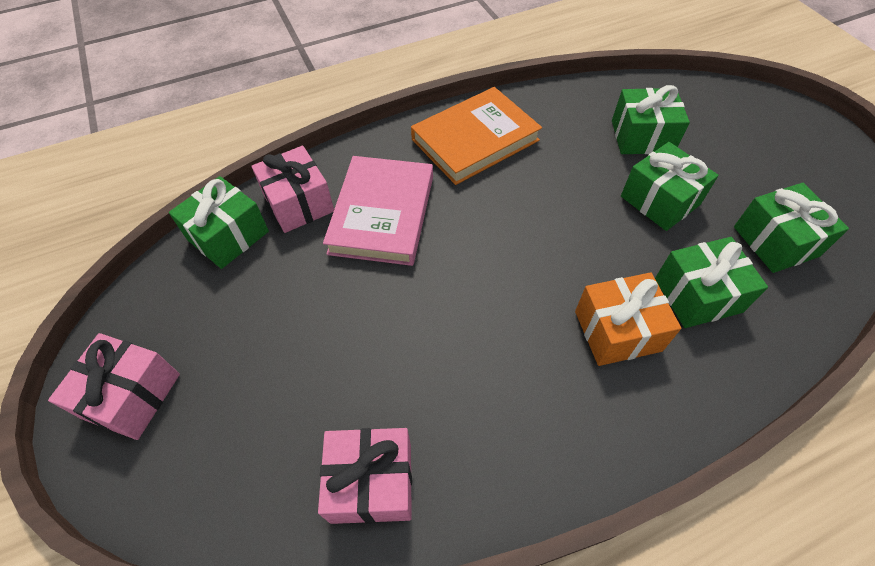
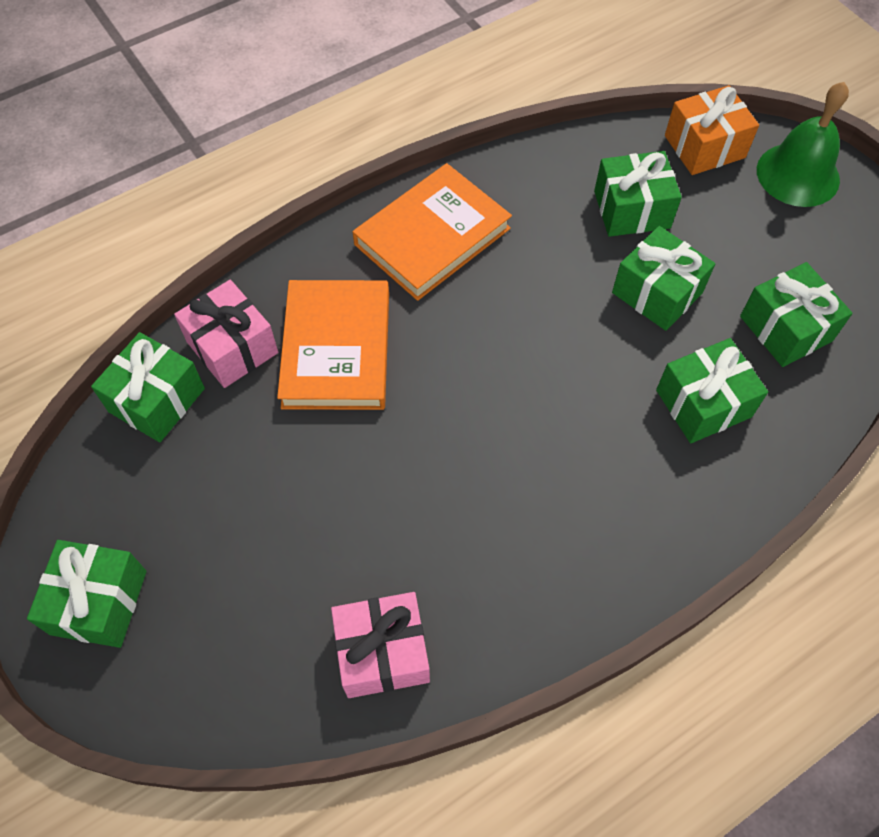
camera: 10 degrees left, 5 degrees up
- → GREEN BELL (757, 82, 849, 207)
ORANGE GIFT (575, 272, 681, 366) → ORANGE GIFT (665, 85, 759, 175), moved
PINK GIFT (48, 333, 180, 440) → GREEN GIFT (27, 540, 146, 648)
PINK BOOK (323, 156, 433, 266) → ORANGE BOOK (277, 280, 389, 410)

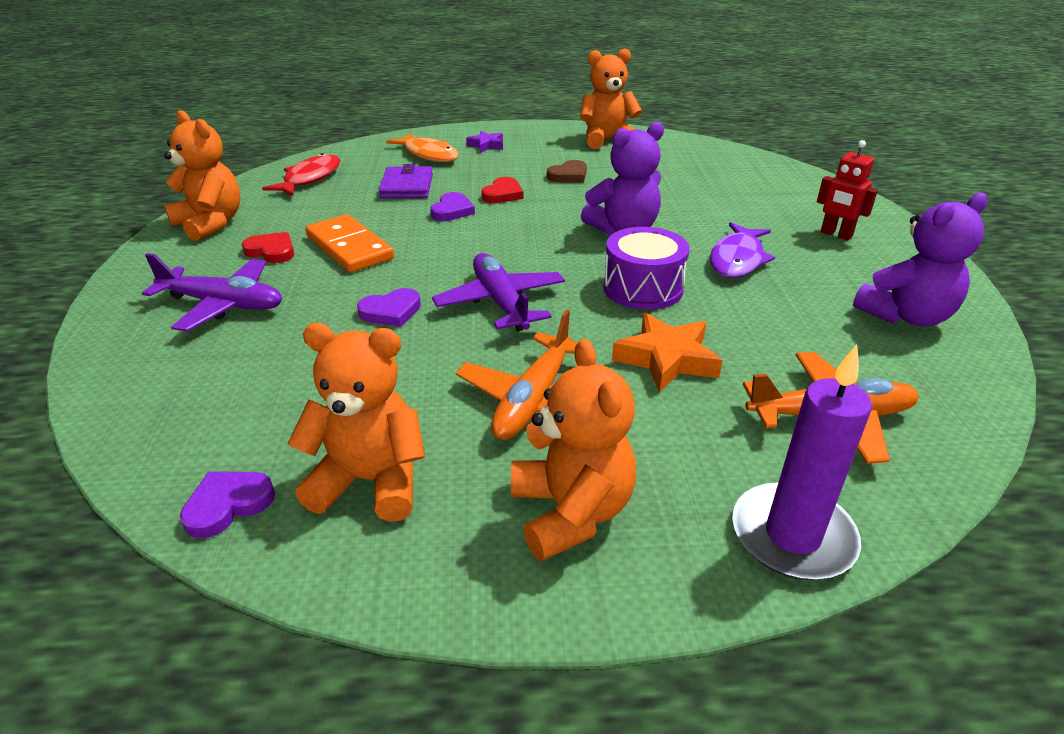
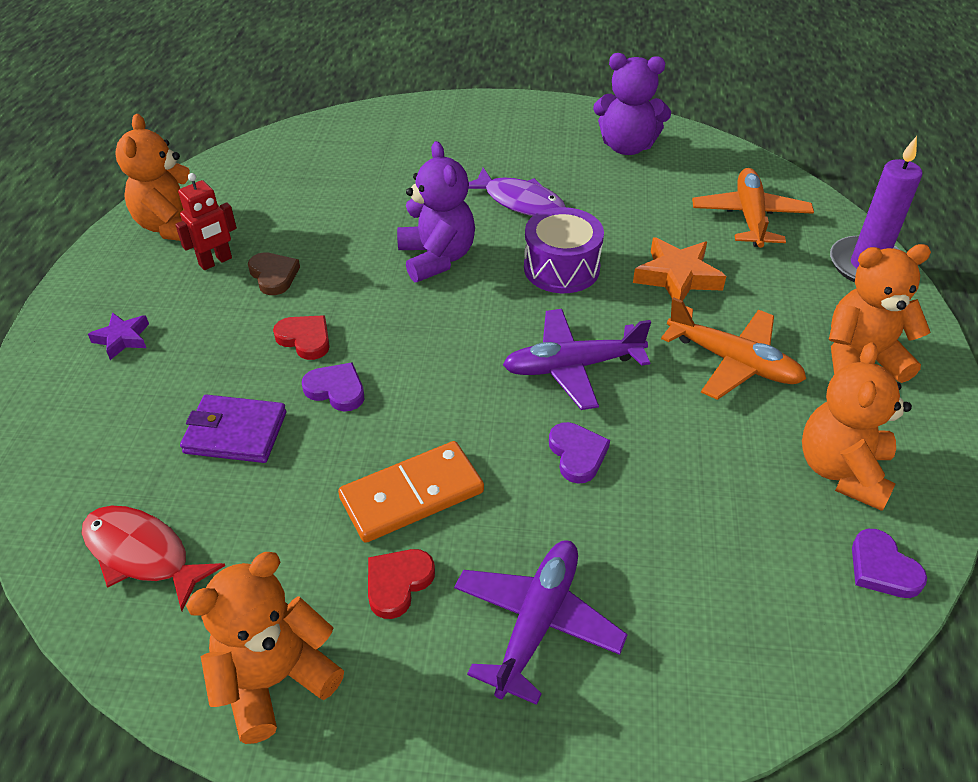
camera: 80 degrees left, 10 degrees up
ORANGE FISH (386, 133, 459, 162) → -
RED ROBOT (817, 140, 878, 240) → RED ROBOT (175, 173, 237, 270), moved
PURPLE TEDDY BEAR (853, 193, 988, 327) → PURPLE TEDDY BEAR (593, 53, 671, 155), 120 degrees clockwise

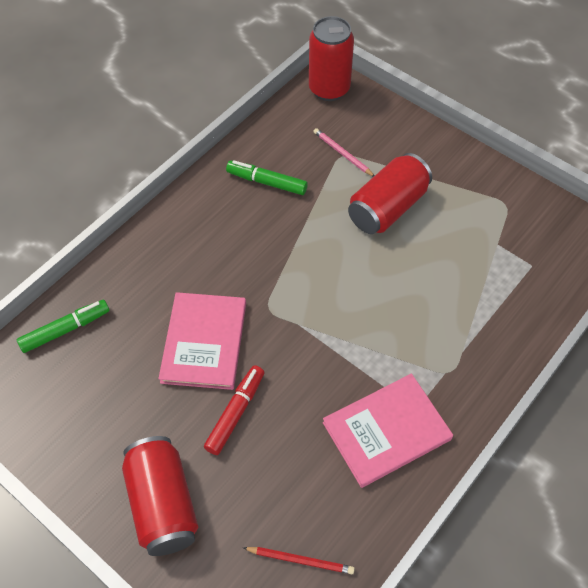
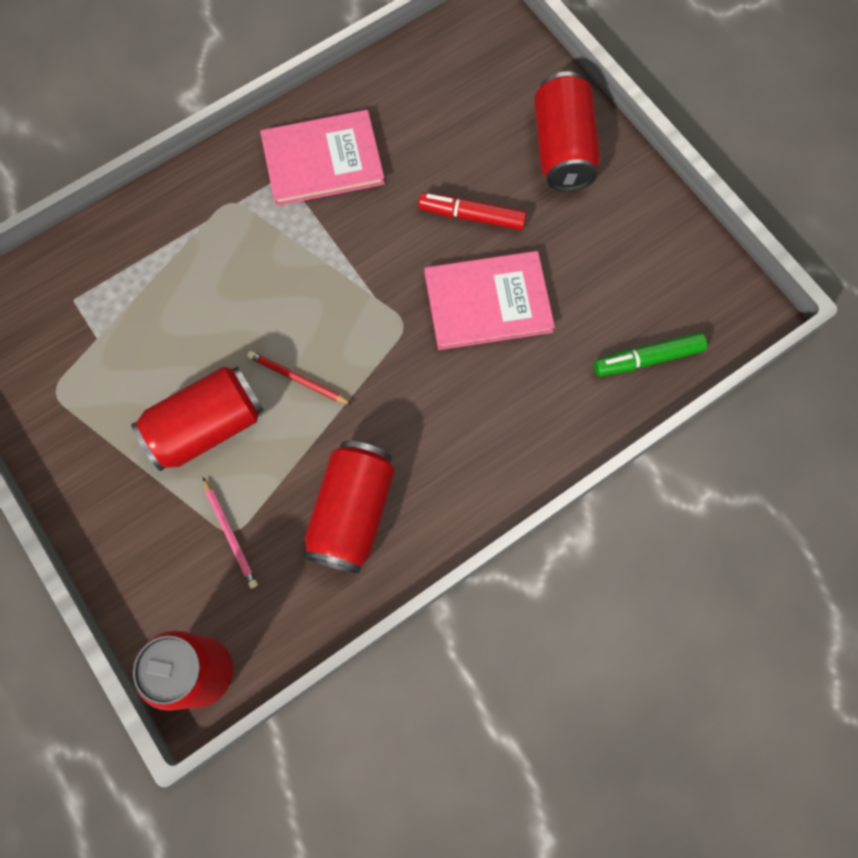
camera: 165 degrees left, 15 degrees up
RED PENCIL (243, 547, 355, 574) → RED PENCIL (247, 351, 353, 405), moved
GREEN MARKER (226, 160, 308, 195) → RED CAN (305, 441, 395, 573)
PINK BOOK (158, 292, 246, 390) → PINK BOOK (425, 251, 555, 350), 60 degrees clockwise
RED MARKER (204, 365, 264, 455) → RED MARKER (418, 193, 527, 230), 60 degrees clockwise

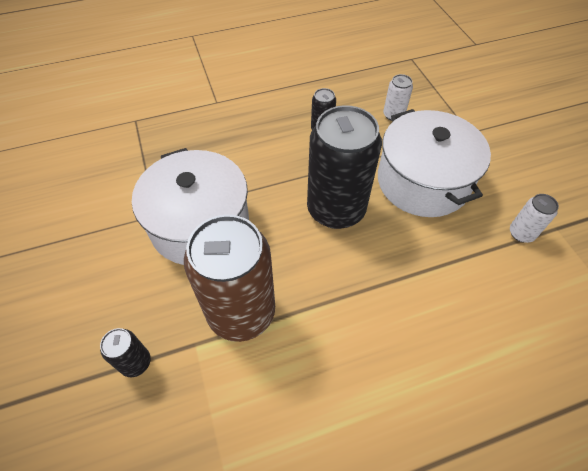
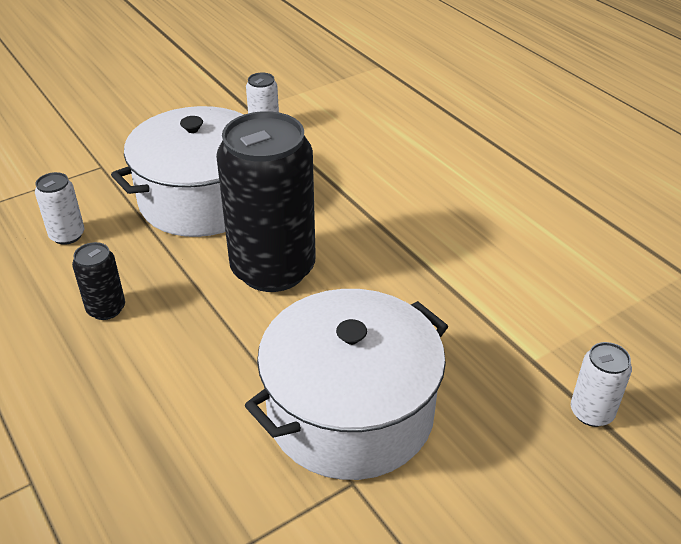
camera: 105 degrees left, 15 degrees down
BROWN CAN (184, 215, 275, 342) → -
BLACK CAN (100, 328, 151, 378) → WHITE CAN (571, 342, 632, 427)

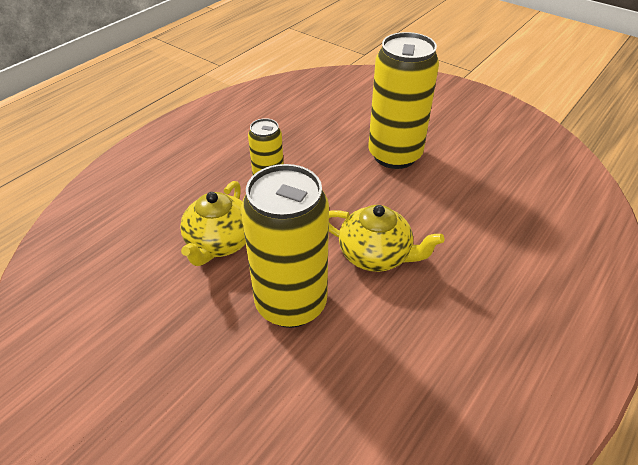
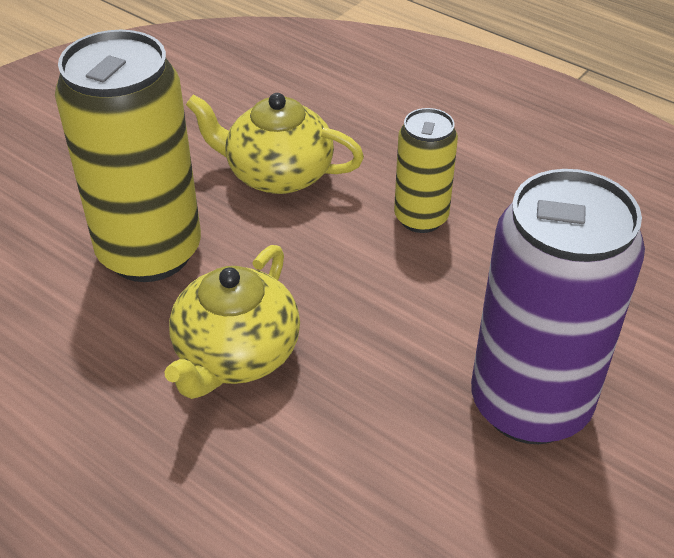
camera: 90 degrees right, 0 degrees up
YELLOW CAN (368, 32, 439, 169) → PURPLE CAN (471, 169, 645, 444)

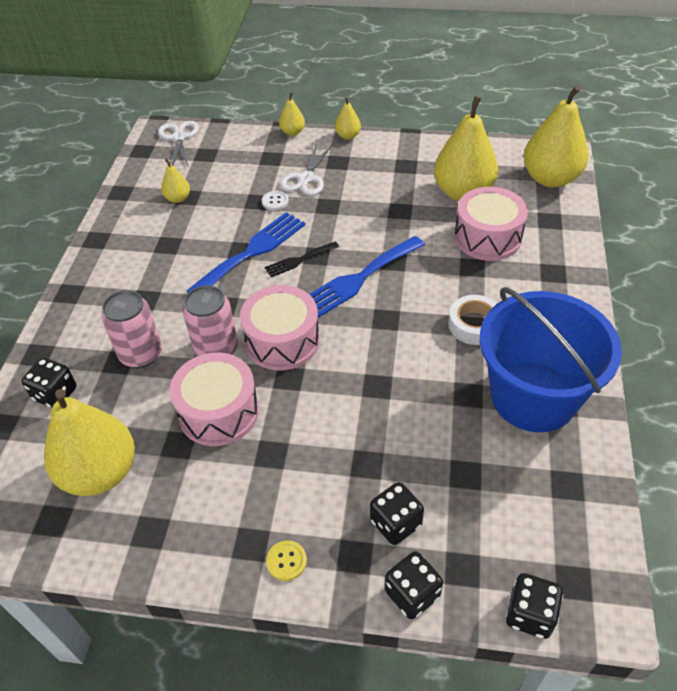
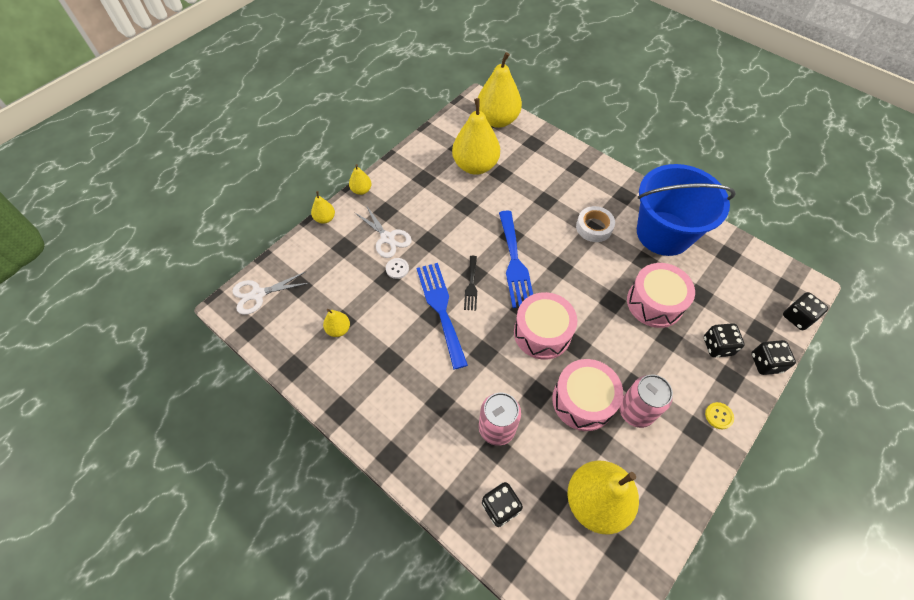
camera: 60 degrees left, 10 degrees up
PINK CAN (182, 285, 238, 356) → PINK CAN (619, 375, 673, 428), moved
PINK DRUM (454, 187, 528, 261) → PINK DRUM (627, 263, 695, 328), moved
WHITE SCISSORS (158, 121, 199, 168) → WHITE SCISSORS (233, 272, 309, 315), 45 degrees counterclockwise

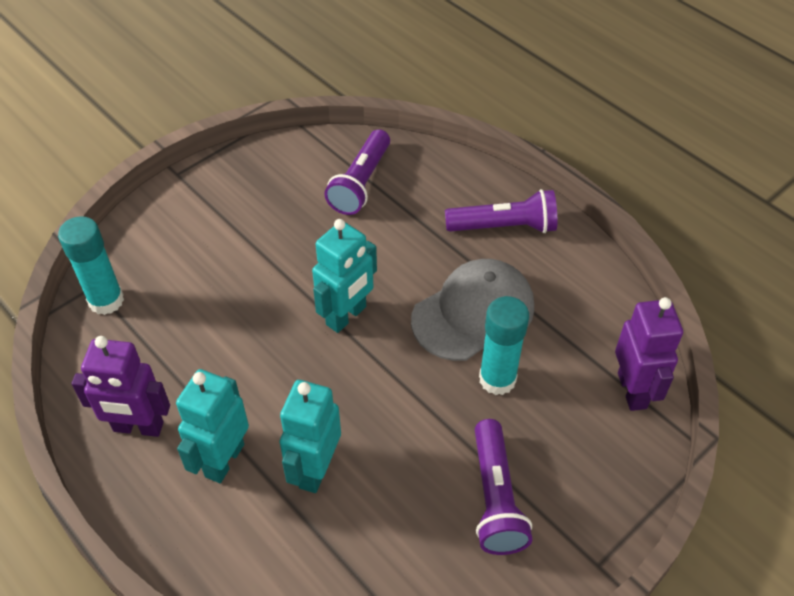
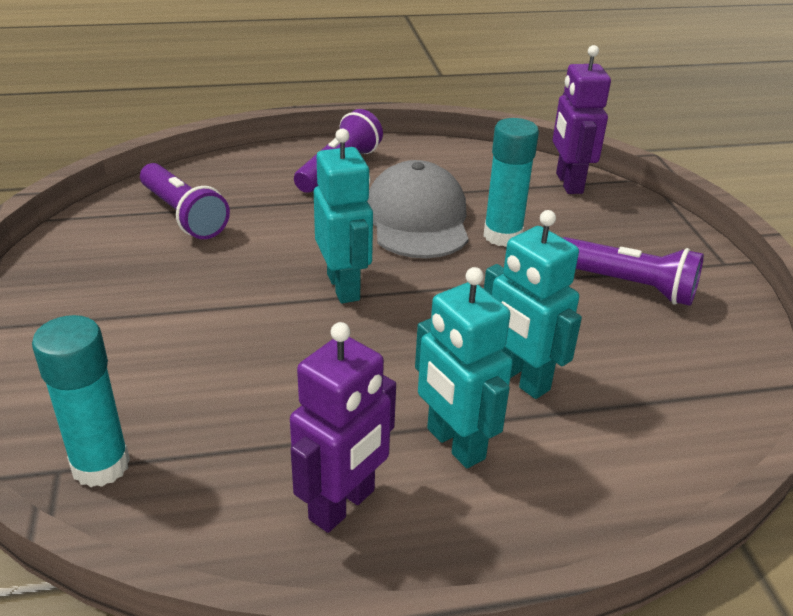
camera: 60 degrees left, 15 degrees down
PURPLE ROBOT (615, 297, 683, 411) → PURPLE ROBOT (553, 45, 611, 194), 120 degrees counterclockwise

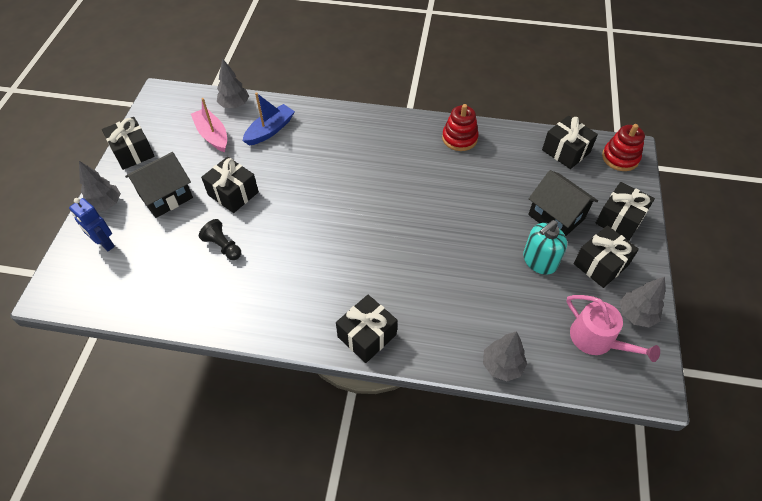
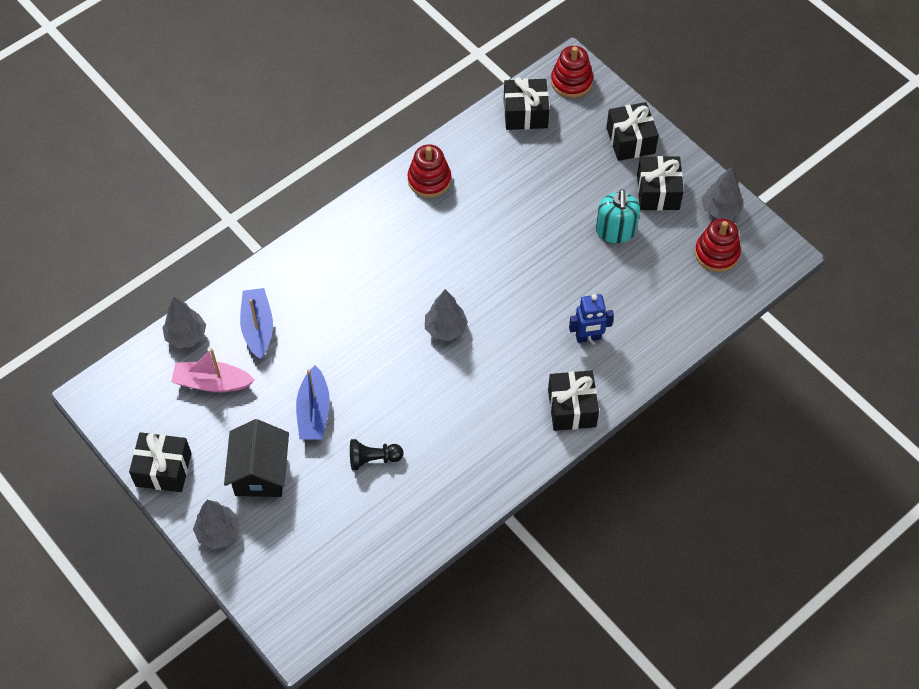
camera: 50 degrees left, 5 degrees up
BLACK HOUSE (528, 170, 598, 236) → -
BLUE ROBOT (69, 198, 115, 251) → BLUE ROBOT (569, 294, 614, 343), moved
GREY TREE (483, 331, 527, 382) → GREY TREE (425, 289, 468, 341), moved
BLACK GIFT (201, 157, 259, 213) → BLUE BOAT (296, 365, 330, 439)
PINK WATERING CAN (567, 295, 660, 362) → RED STACKING TOY (695, 218, 741, 272)

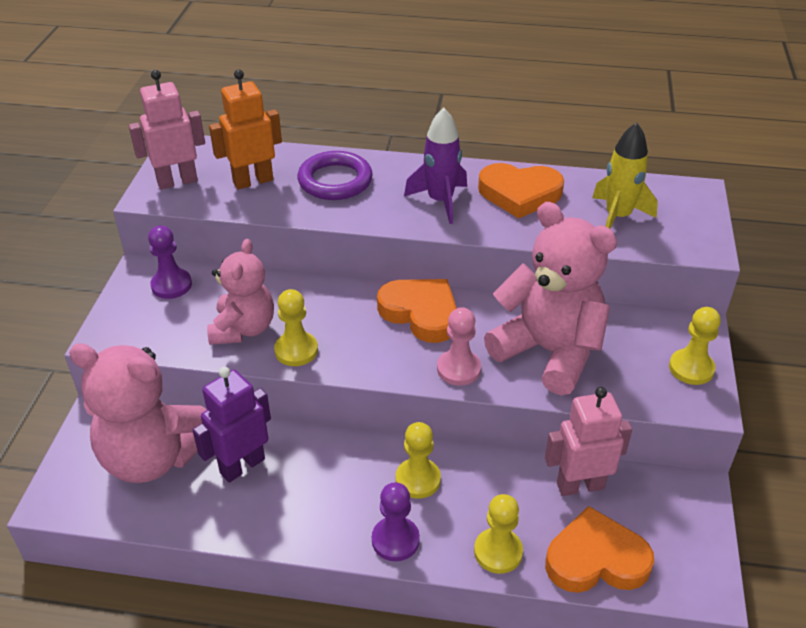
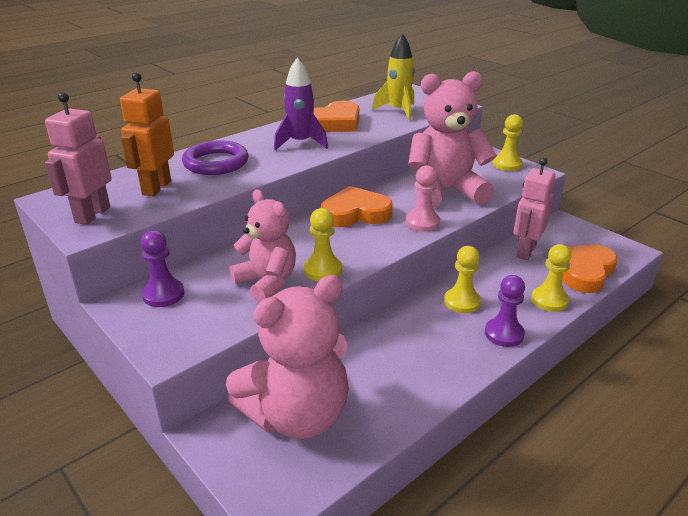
camera: 50 degrees left, 10 degrees down
PURPLE ROBOT (193, 367, 271, 483) → -

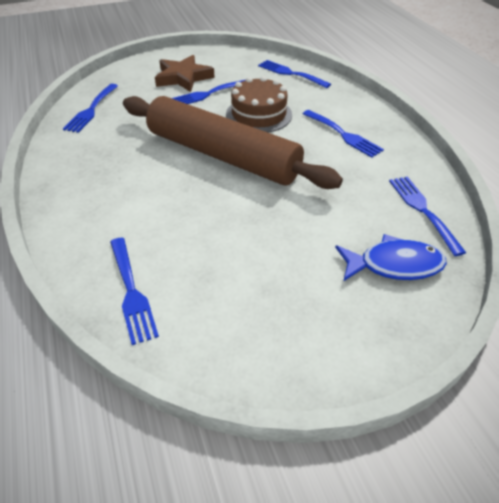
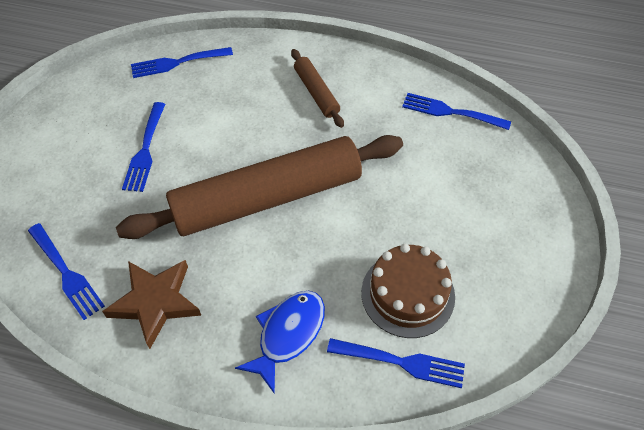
camera: 55 degrees left, 10 degrees up
BROWN STAR (155, 55, 215, 92) → BROWN STAR (102, 260, 201, 349), moved
BROWN CAKE (226, 76, 292, 132) → BROWN CAKE (361, 244, 455, 338), moved
BLUE FISH (335, 234, 447, 281) → BLUE FISH (235, 291, 325, 394), moved
BLUE FORK (303, 110, 384, 158) → BROWN ROLLING PIN (291, 49, 344, 128)

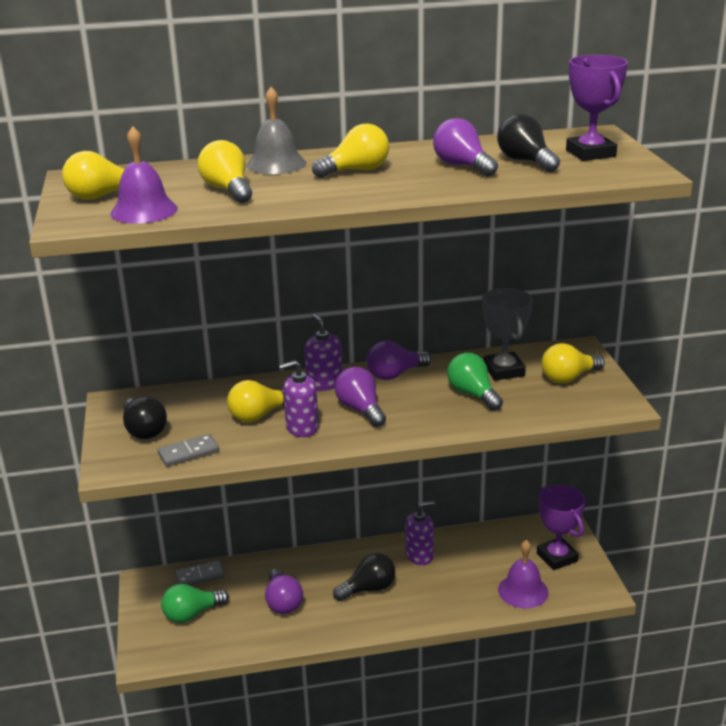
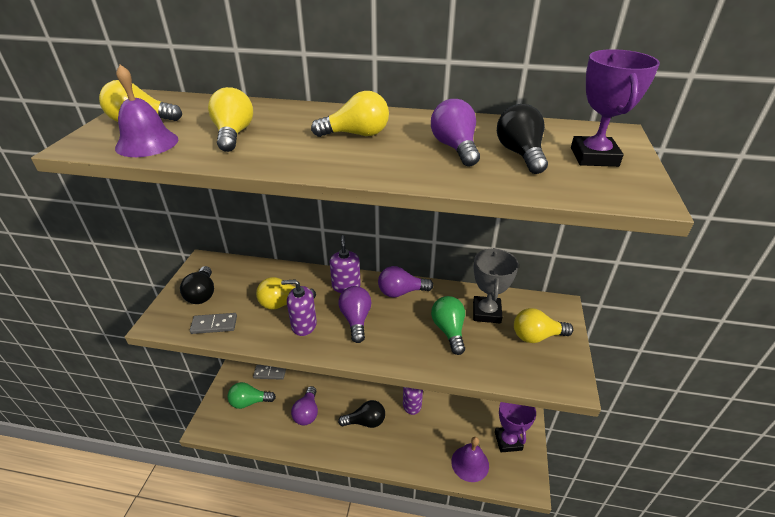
camera: 20 degrees right, 10 degrees up
GREY BELL (246, 87, 306, 174) → -

